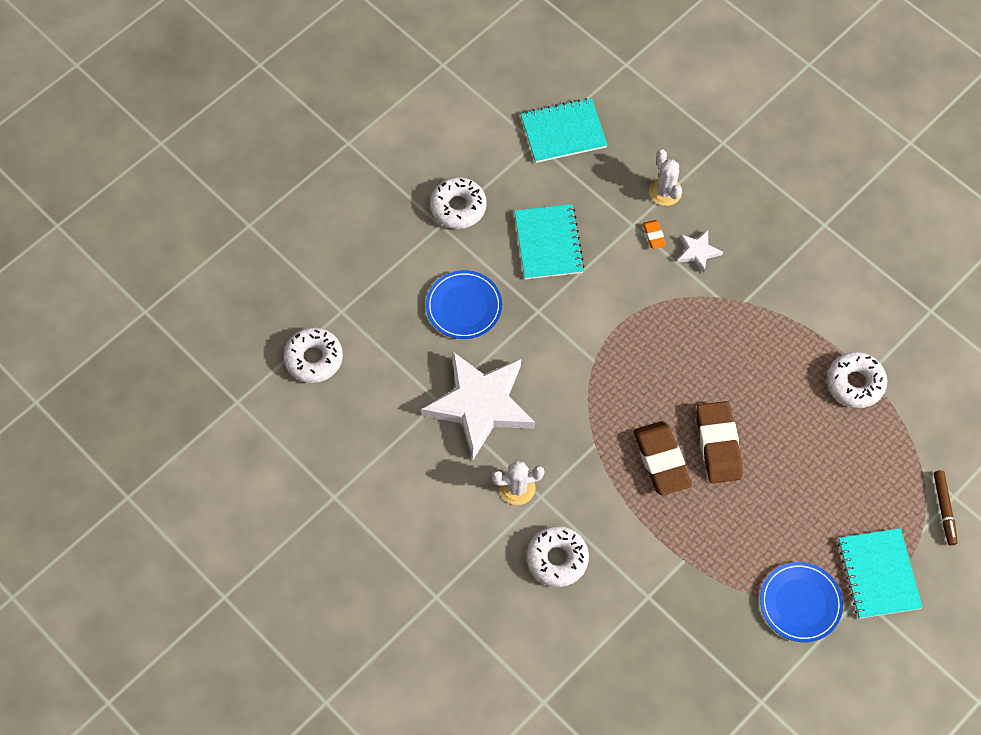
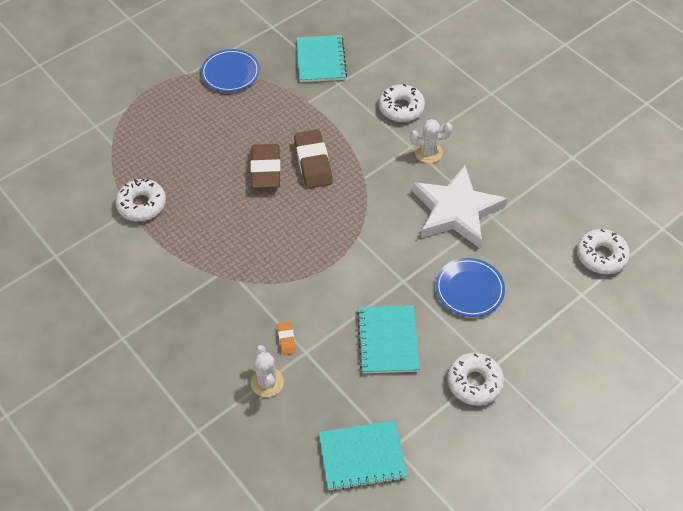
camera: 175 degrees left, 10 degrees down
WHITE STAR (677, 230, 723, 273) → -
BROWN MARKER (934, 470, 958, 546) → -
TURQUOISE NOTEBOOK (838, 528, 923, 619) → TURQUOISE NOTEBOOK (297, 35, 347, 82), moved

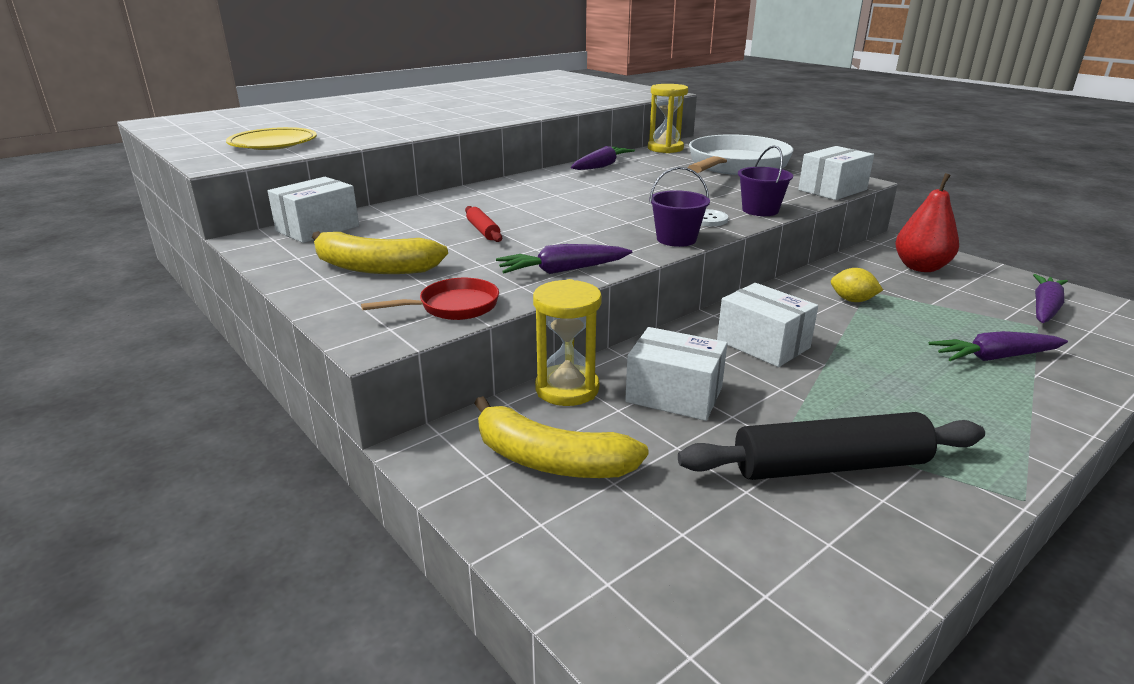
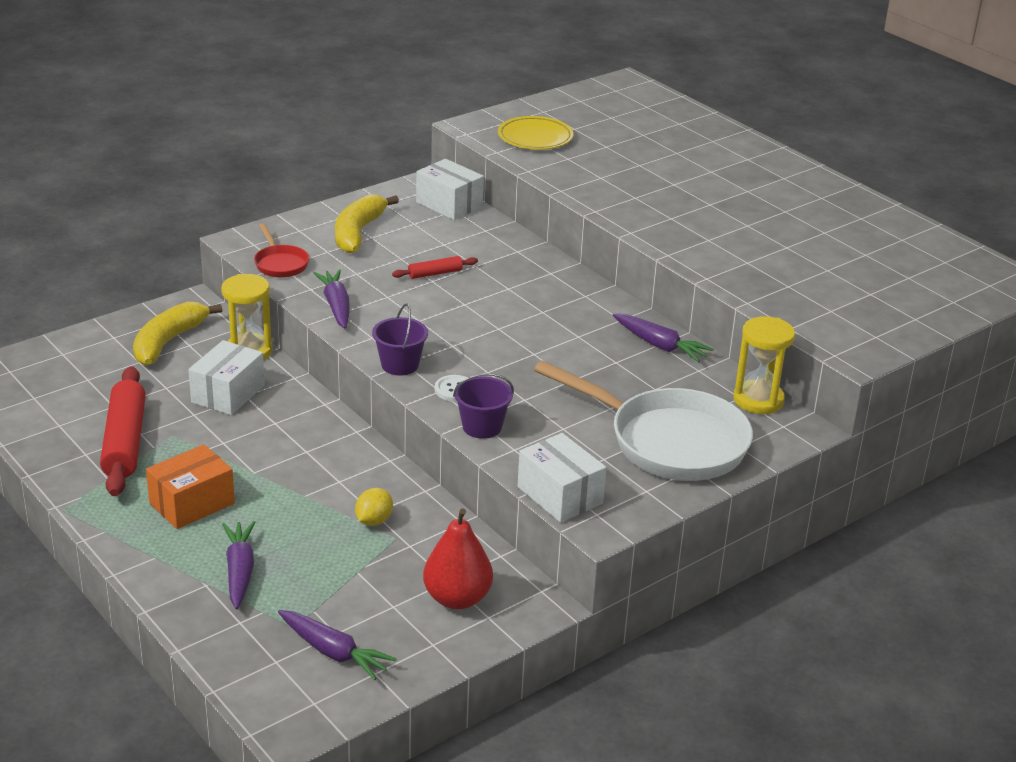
camera: 90 degrees right, 5 degrees up
WHITE BOX (717, 283, 818, 367) → -
- → ORANGE BOX (146, 444, 235, 529)
BLACK ROLLING PIN (678, 412, 985, 480) → RED ROLLING PIN (100, 366, 146, 496)

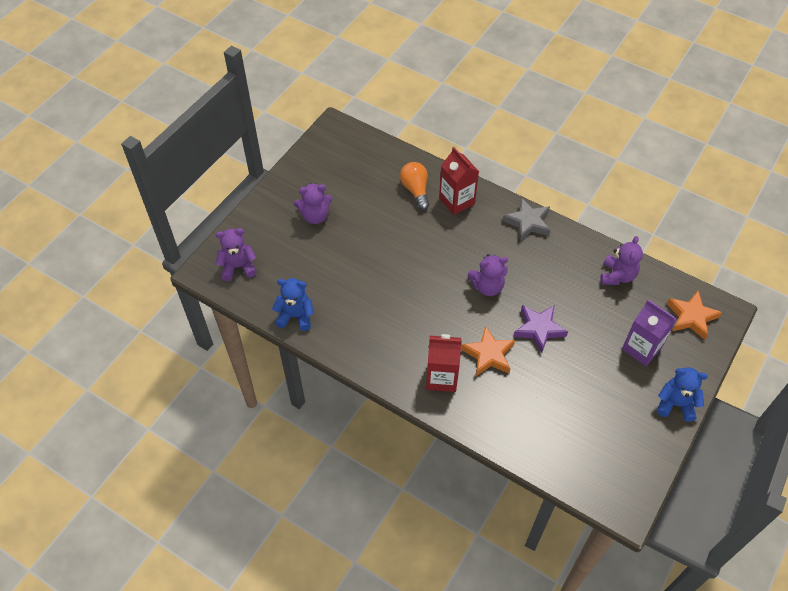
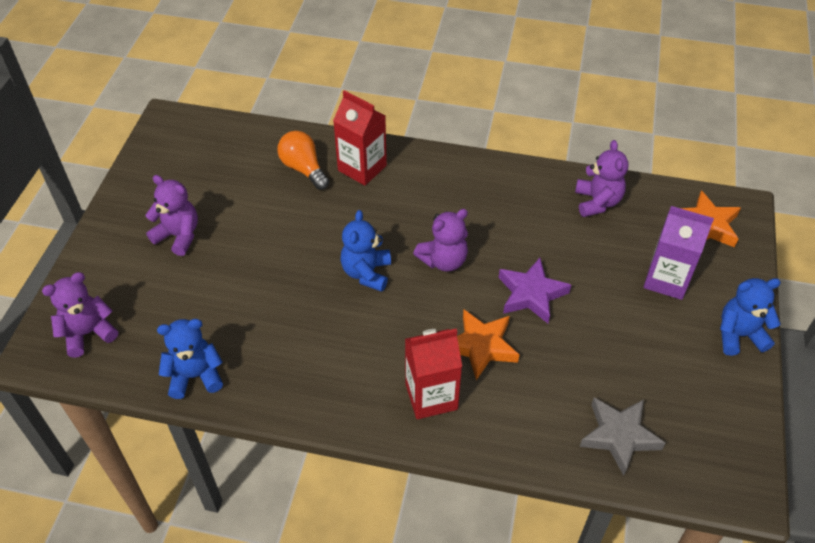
camera: 20 degrees left, 5 degrees down
- → BLUE TEDDY BEAR (340, 210, 391, 292)
GREY STAR (502, 198, 551, 242) → GREY STAR (580, 398, 665, 476), moved
PURPLE TEDDY BEAR (294, 183, 333, 224) → PURPLE TEDDY BEAR (145, 175, 198, 256), 120 degrees counterclockwise

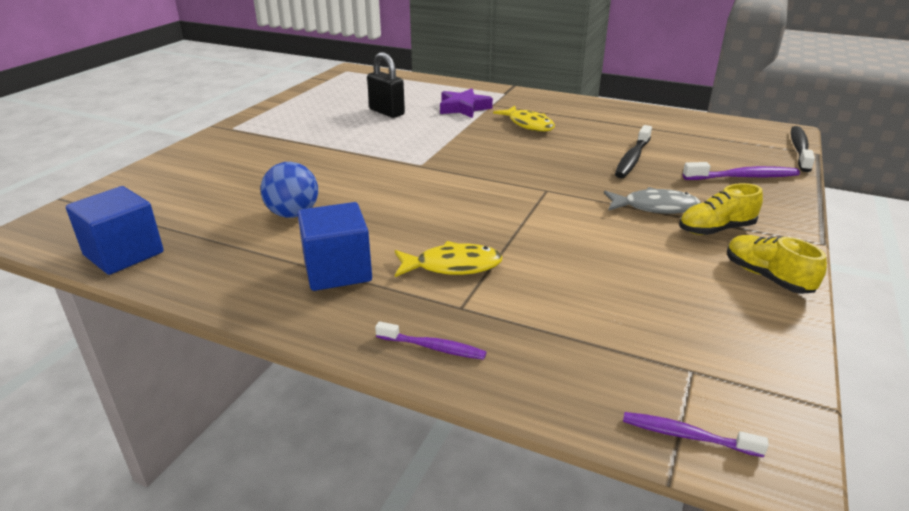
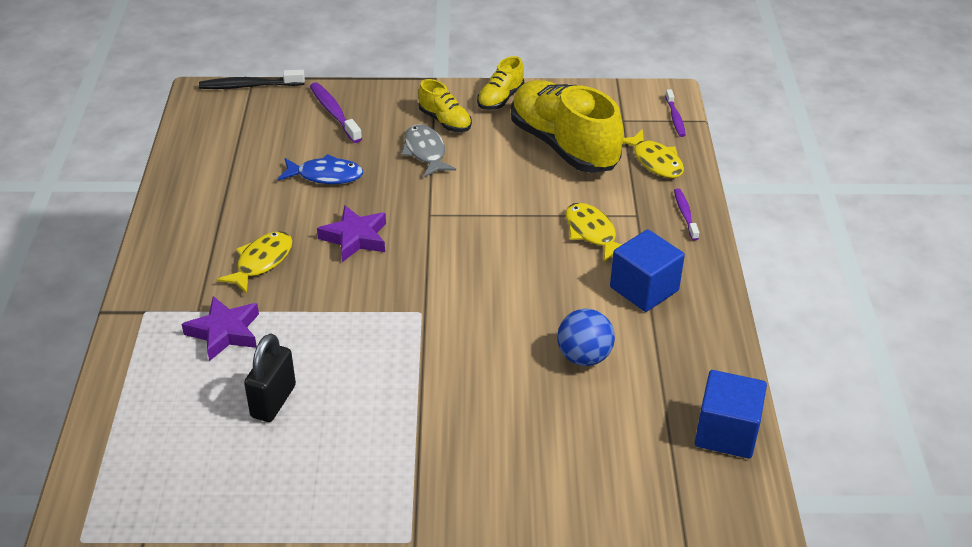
camera: 115 degrees left, 10 degrees up
- → PURPLE STAR (317, 205, 386, 262)
- → YELLOW SHOE (511, 80, 624, 173)
- → YELLOW FISH (623, 129, 684, 178)
BLACK TOOTHBRUSH (615, 125, 652, 178) → BLUE FISH (278, 154, 363, 184)

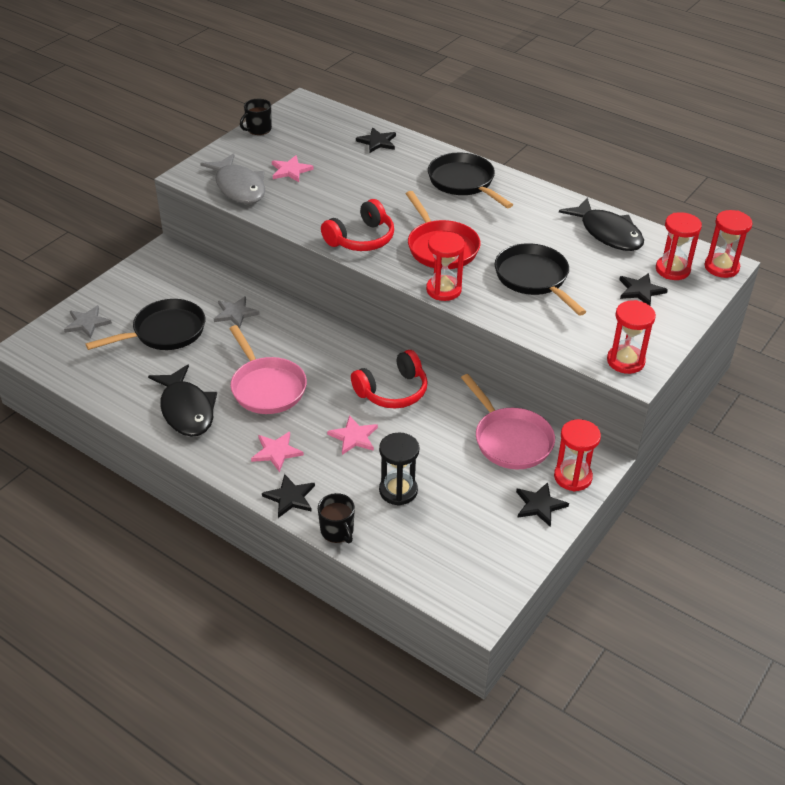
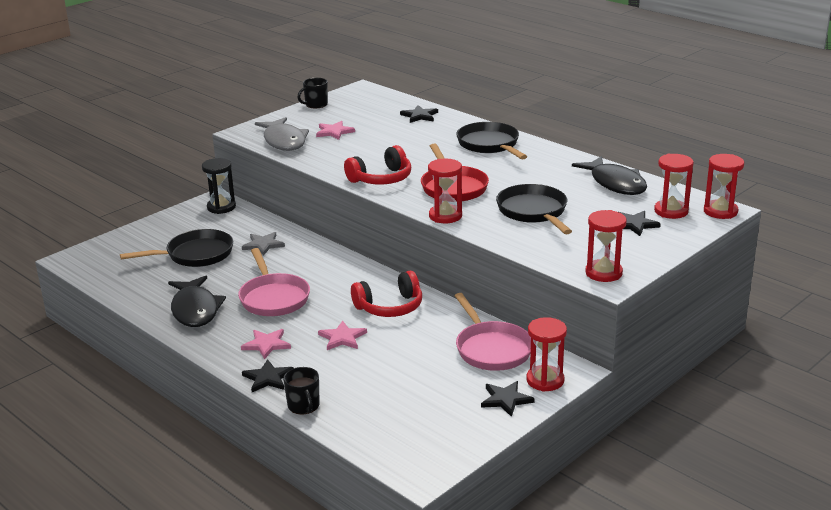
camera: 10 degrees right, 15 degrees down
GREY STAR (64, 305, 112, 338) → -
BLACK HOURGLASS (379, 432, 419, 506) → BLACK HOURGLASS (202, 158, 236, 214), moved

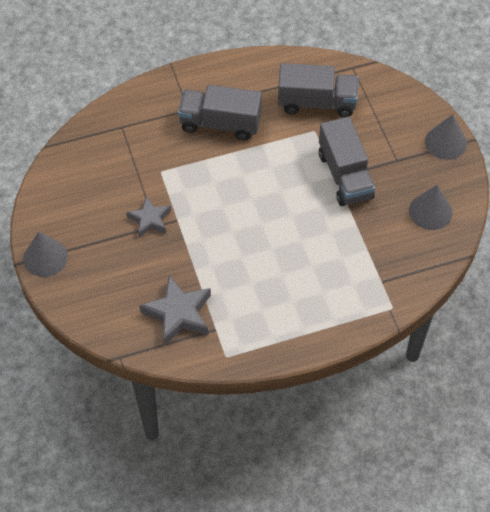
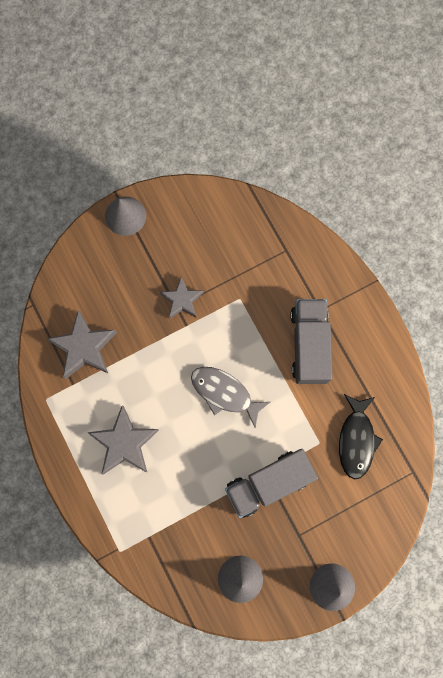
camera: 80 degrees right, 20 degrees up
- → GREY STAR (87, 405, 159, 474)
- → GREY FISH (191, 367, 270, 427)
GREY TRUCK (278, 63, 358, 117) → BLACK FISH (339, 394, 383, 479)

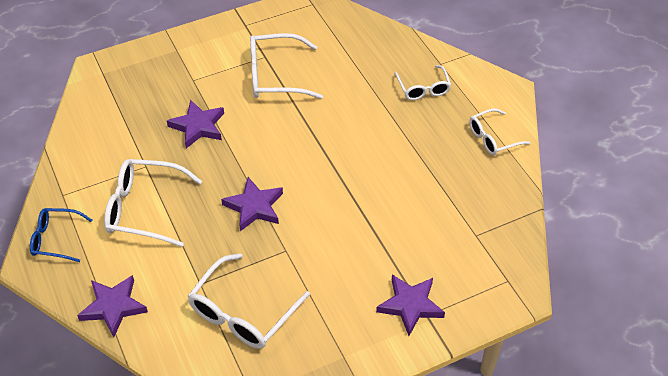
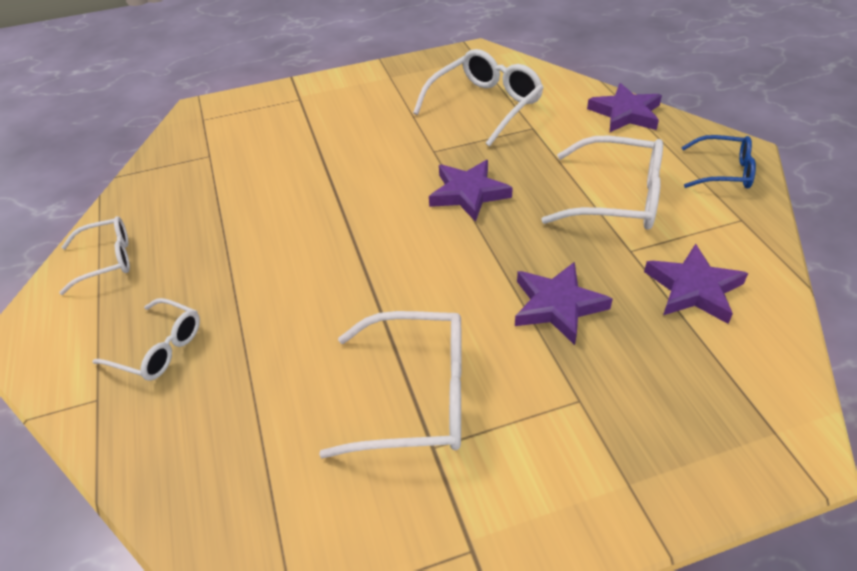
camera: 170 degrees left, 5 degrees down
PURPLE STAR (376, 275, 445, 336) → PURPLE STAR (644, 244, 748, 324), moved
WHITE GLASSES (394, 65, 451, 100) → WHITE GLASSES (92, 298, 200, 381), 120 degrees clockwise

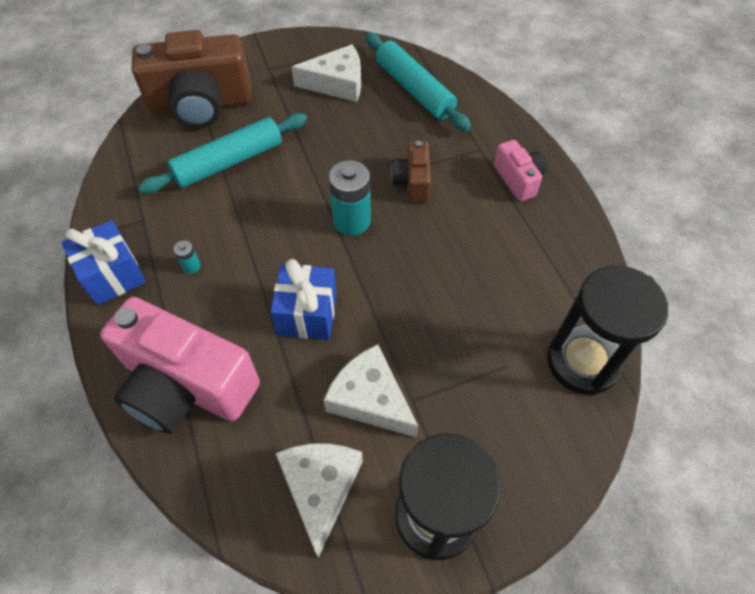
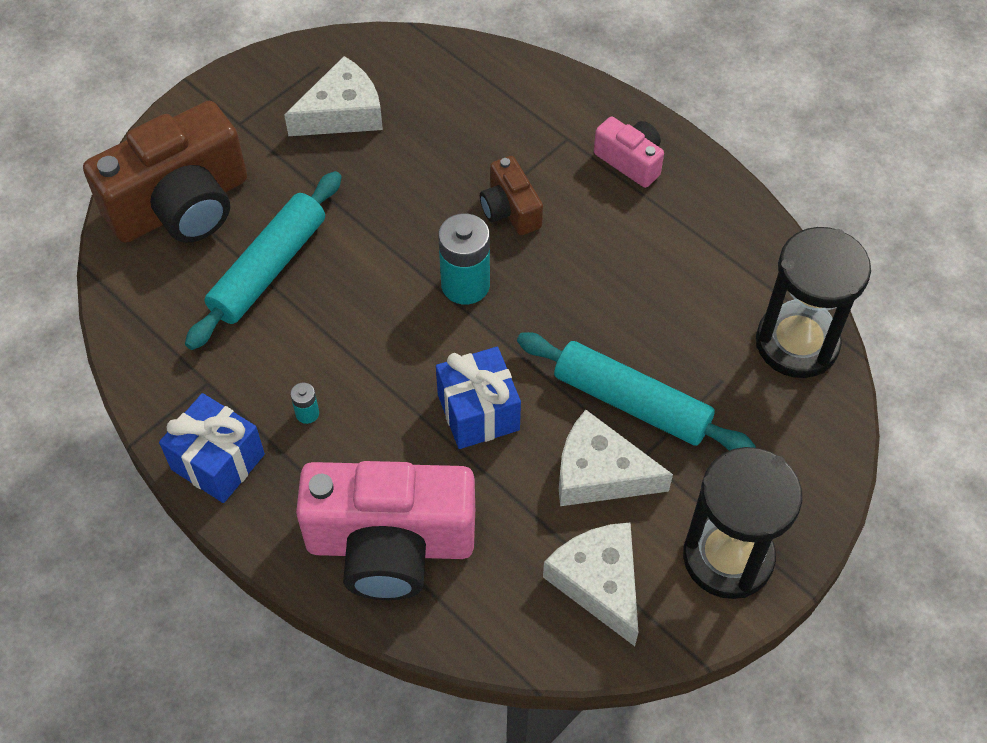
camera: 25 degrees left, 0 degrees up
TURQUOISE ROLLING PIN (365, 33, 471, 131) → TURQUOISE ROLLING PIN (517, 332, 756, 451), moved

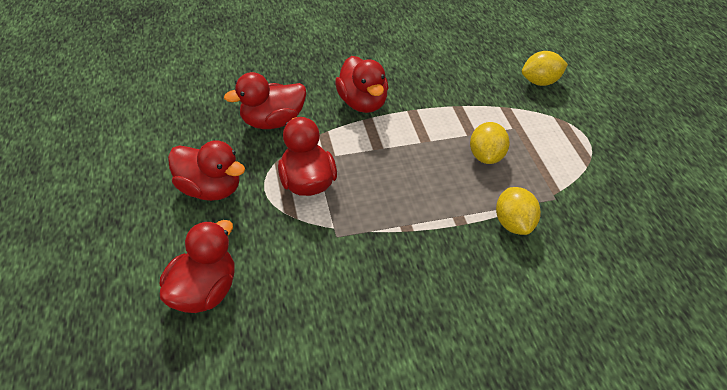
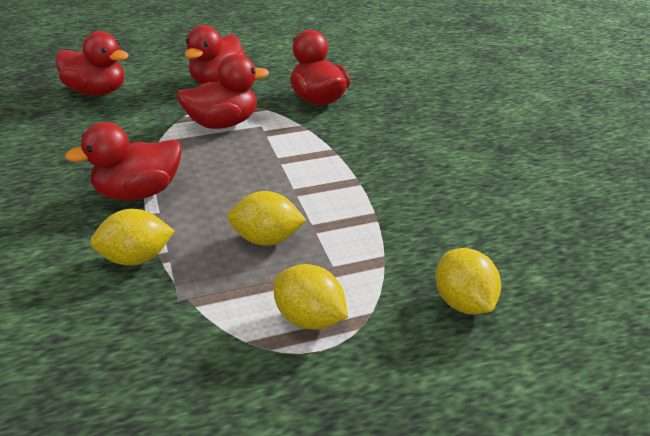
camera: 85 degrees right, 10 degrees down
- → YELLOW LEMON (273, 264, 348, 330)
RED DUCK (335, 56, 388, 113) → RED DUCK (65, 122, 181, 201), moved

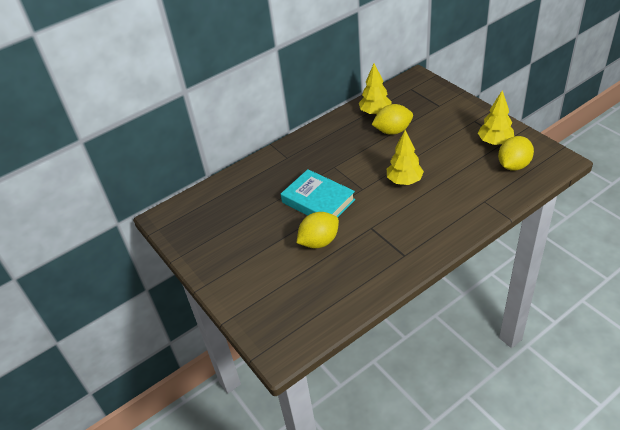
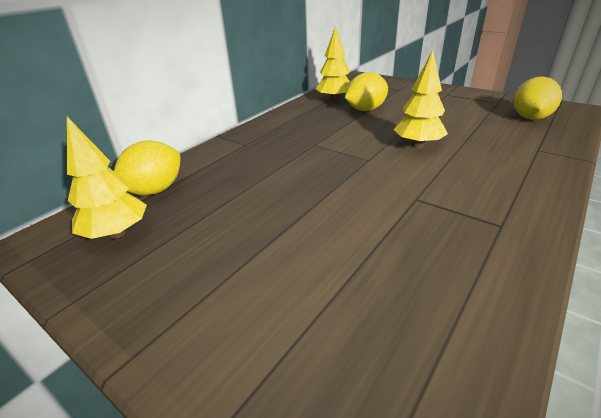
camera: 20 degrees left, 10 degrees down
TURQUOISE BOOK (281, 169, 355, 218) → -
YELLOW LEMON (297, 212, 339, 248) → YELLOW LEMON (114, 140, 181, 195), moved
YELLOW TREE (478, 91, 514, 145) → YELLOW TREE (67, 117, 147, 239), moved

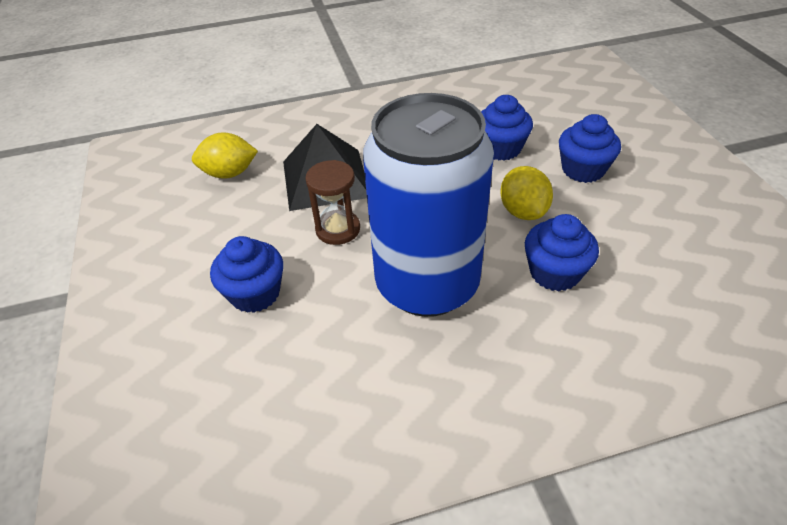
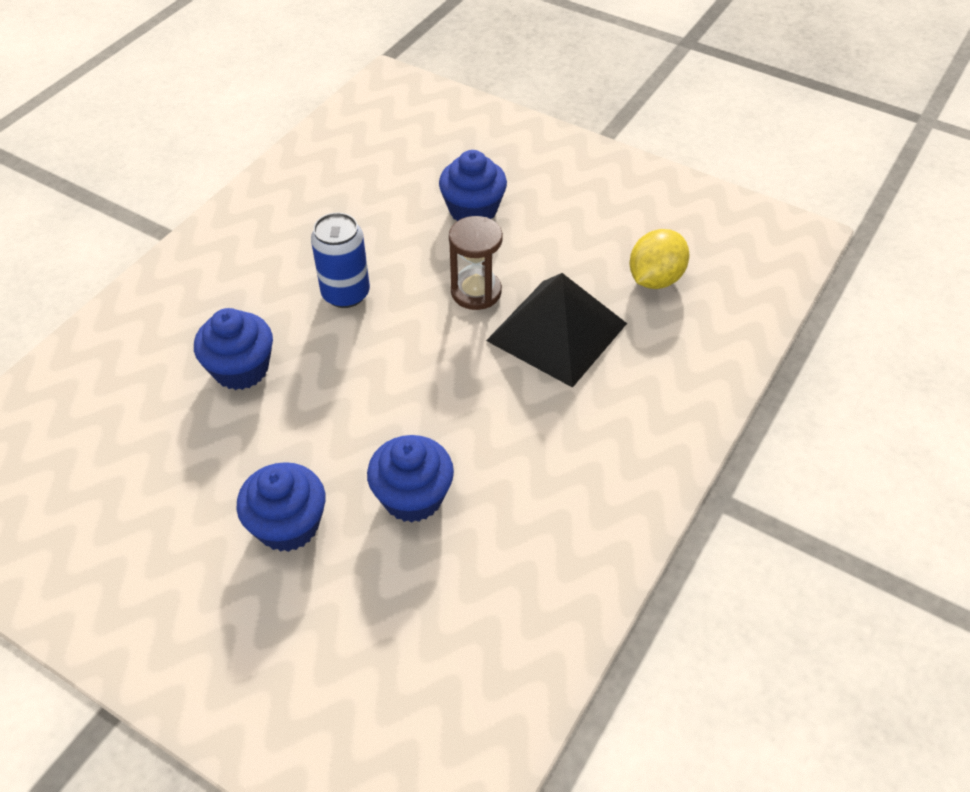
camera: 135 degrees right, 5 degrees up
YELLOW LEMON (500, 166, 553, 220) → -
BLUE CAN (363, 93, 494, 317) → BLUE CAN (311, 212, 370, 308), x0.46

